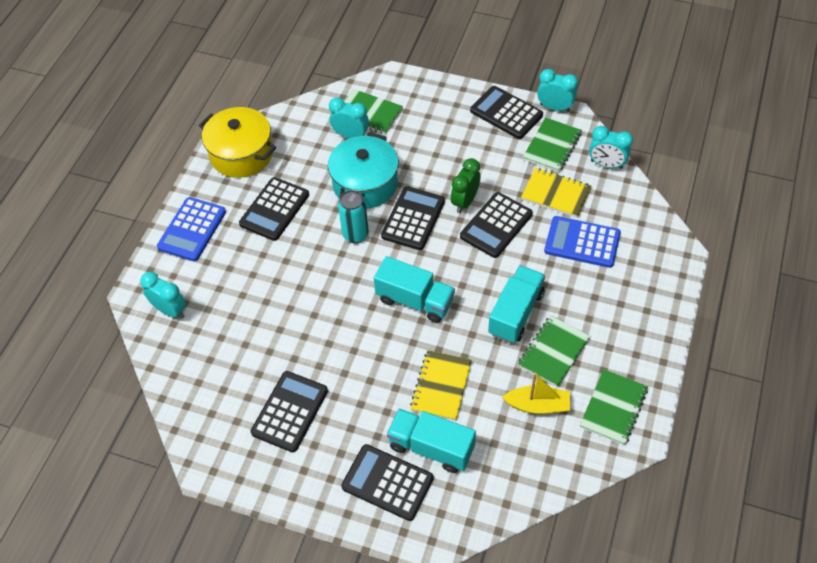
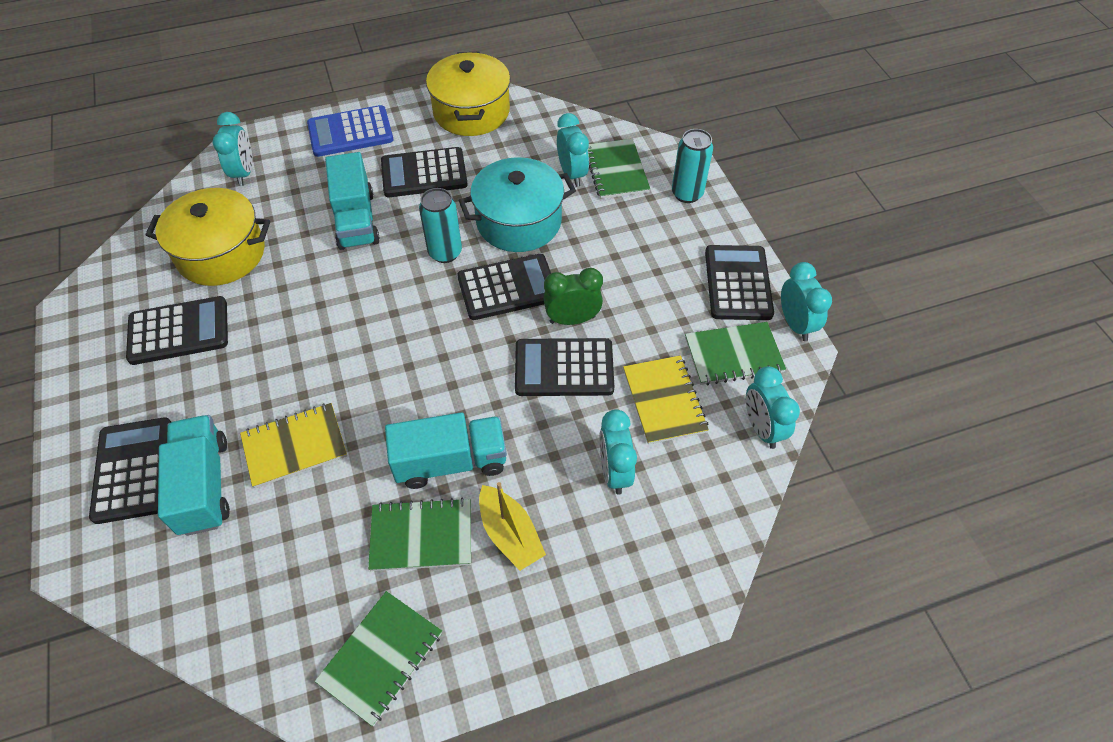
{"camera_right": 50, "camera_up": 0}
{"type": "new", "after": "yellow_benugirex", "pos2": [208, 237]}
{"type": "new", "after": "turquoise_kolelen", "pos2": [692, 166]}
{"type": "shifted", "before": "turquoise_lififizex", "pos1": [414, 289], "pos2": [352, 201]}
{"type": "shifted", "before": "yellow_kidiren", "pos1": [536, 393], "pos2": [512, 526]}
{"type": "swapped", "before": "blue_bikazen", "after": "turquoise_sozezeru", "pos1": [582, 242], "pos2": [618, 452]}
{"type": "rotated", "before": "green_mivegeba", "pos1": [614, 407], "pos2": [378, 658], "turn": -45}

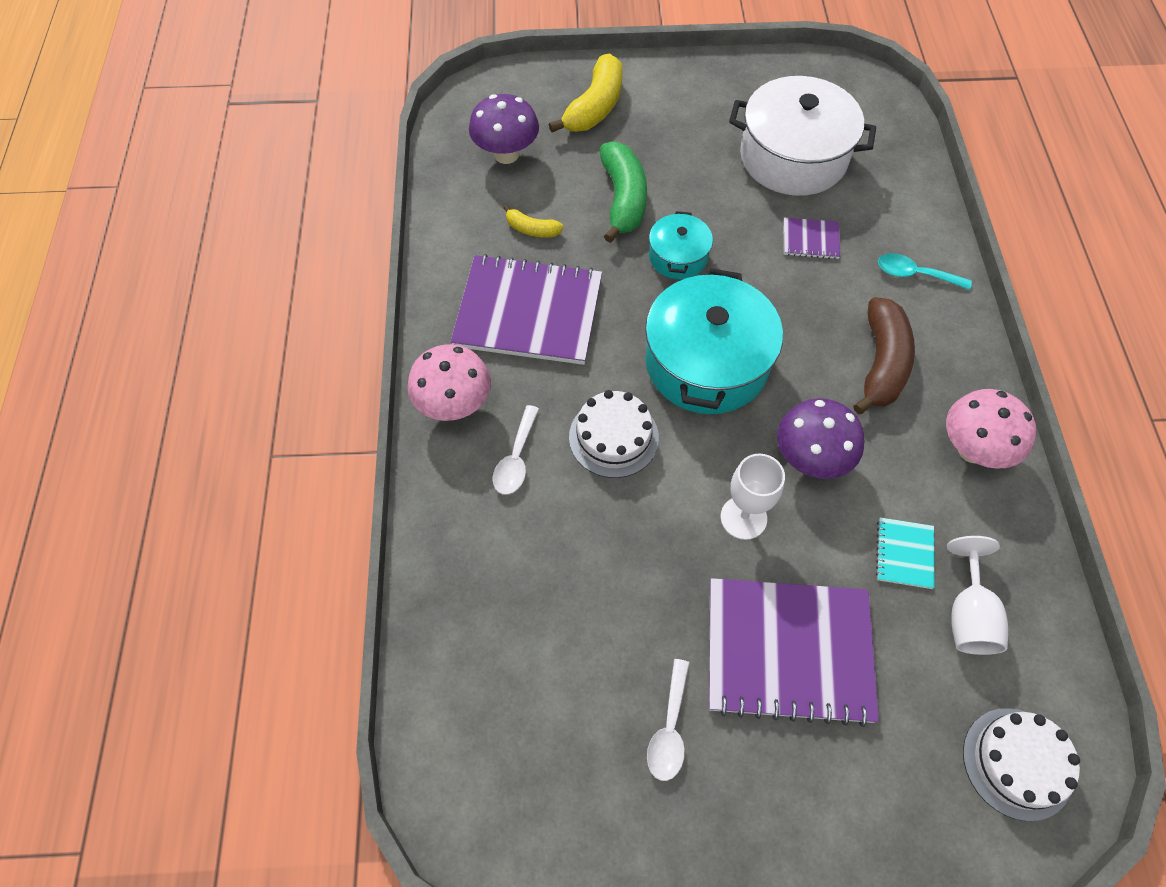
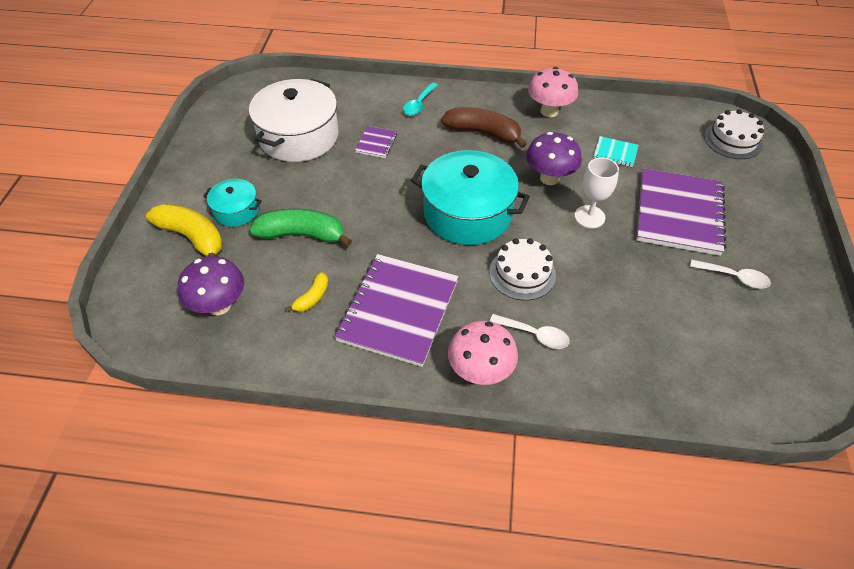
{"camera_right": -80, "camera_up": -10}
{"type": "gone", "before": "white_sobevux", "pos1": [977, 595]}
{"type": "shifted", "before": "turquoise_benugirex", "pos1": [681, 245], "pos2": [232, 203]}

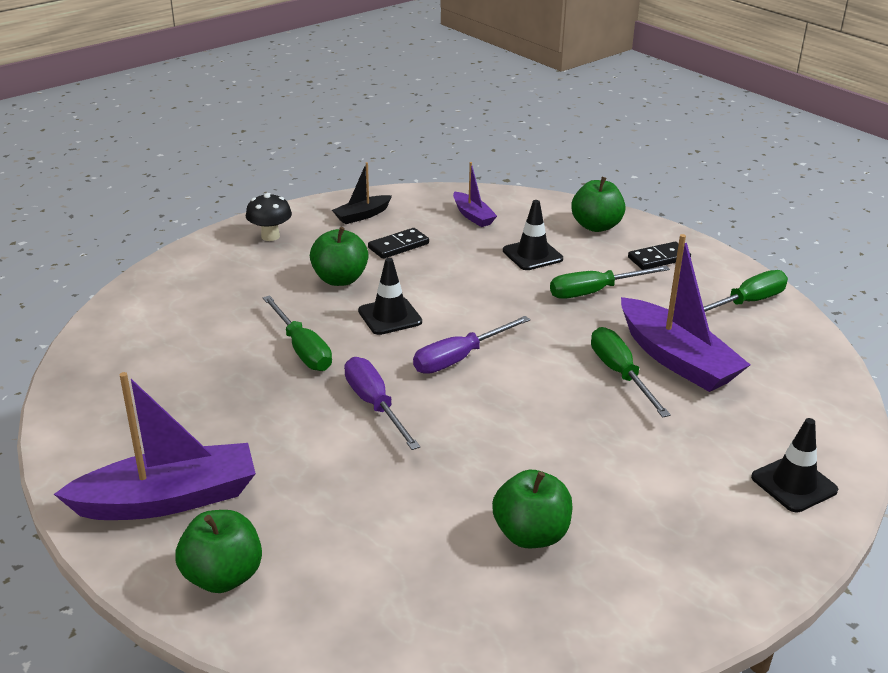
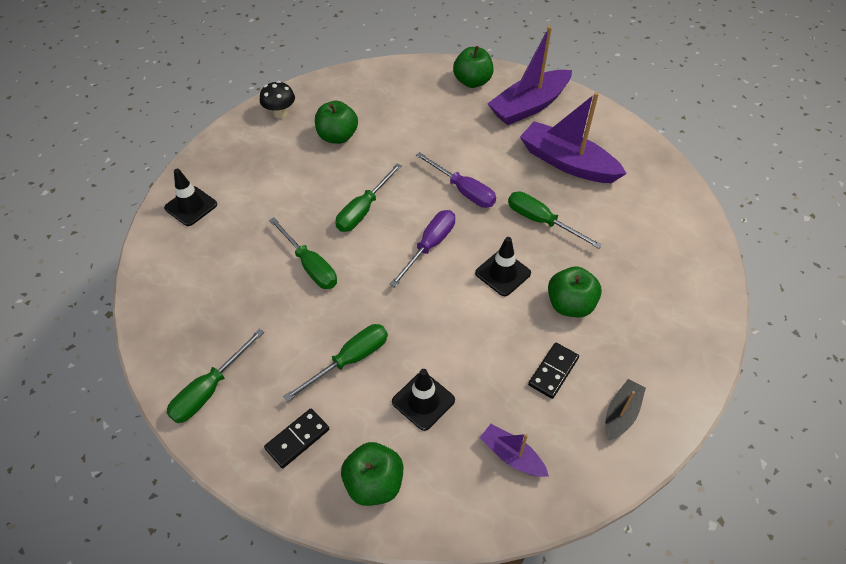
{"camera_right": 160, "camera_up": 20}
{"type": "new", "after": "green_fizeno", "pos2": [369, 197]}
{"type": "shifted", "before": "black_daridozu", "pos1": [269, 217], "pos2": [277, 100]}
{"type": "shifted", "before": "purple_kidiren", "pos1": [685, 313], "pos2": [573, 137]}

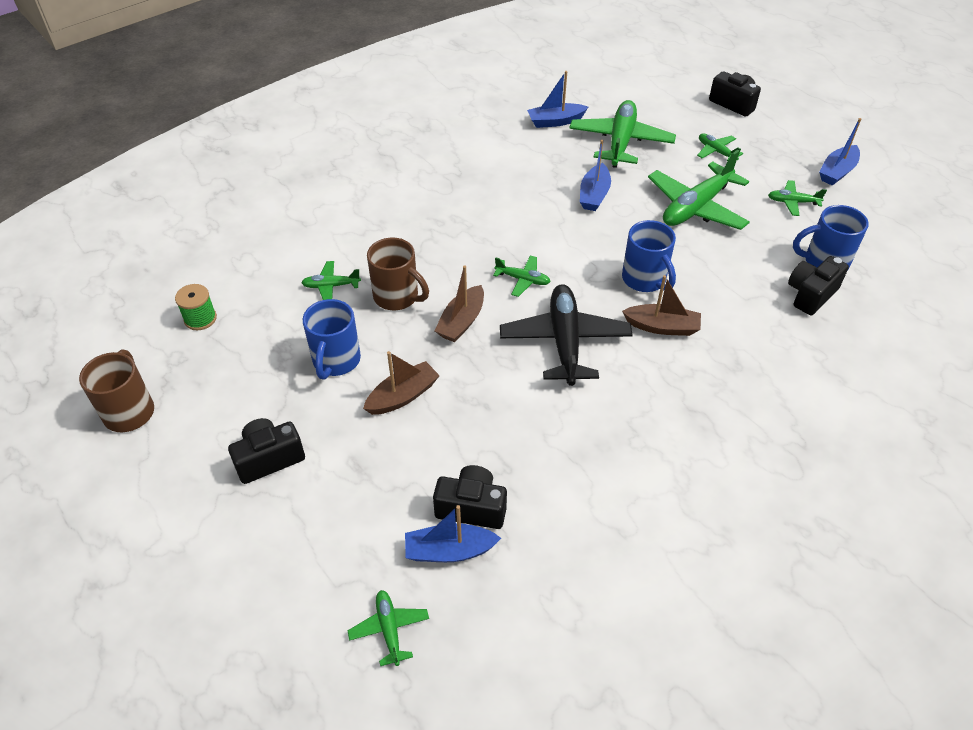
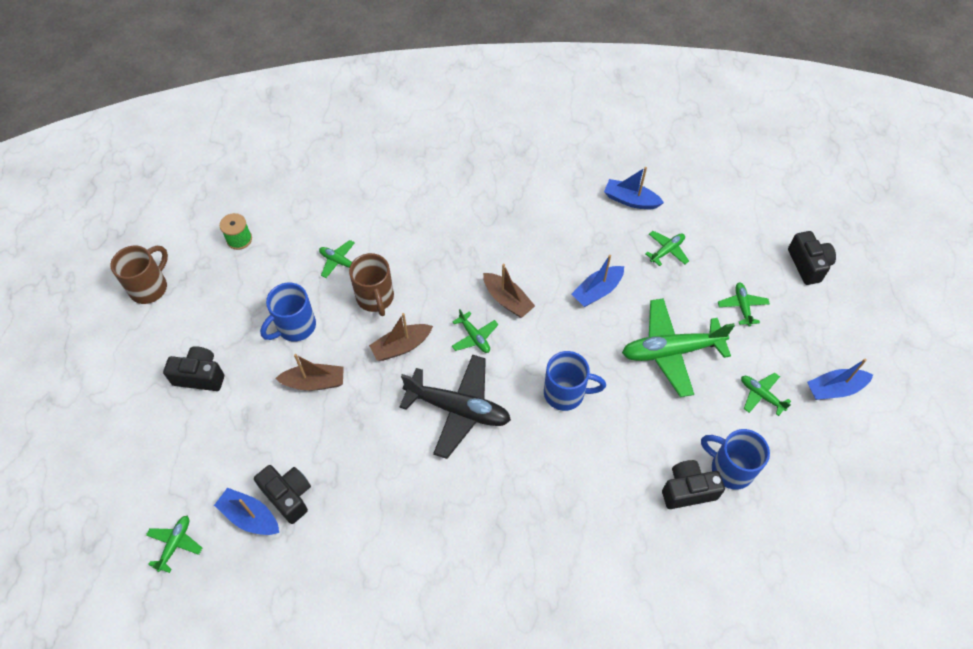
{"camera_right": 35, "camera_up": 10}
{"type": "shifted", "before": "brown_kidiren", "pos1": [661, 305], "pos2": [509, 291]}
{"type": "rotated", "before": "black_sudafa", "pos1": [566, 335], "pos2": [455, 407], "turn": 75}
{"type": "rotated", "before": "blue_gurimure", "pos1": [649, 256], "pos2": [575, 381], "turn": -90}
{"type": "scaled", "before": "green_sudafa", "pos1": [622, 134], "pos2": [667, 248], "scale": 0.48}

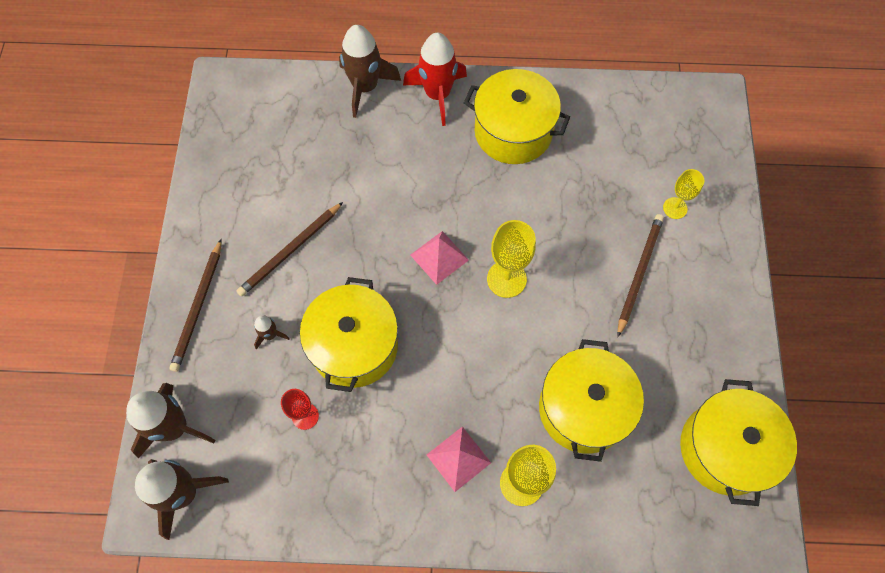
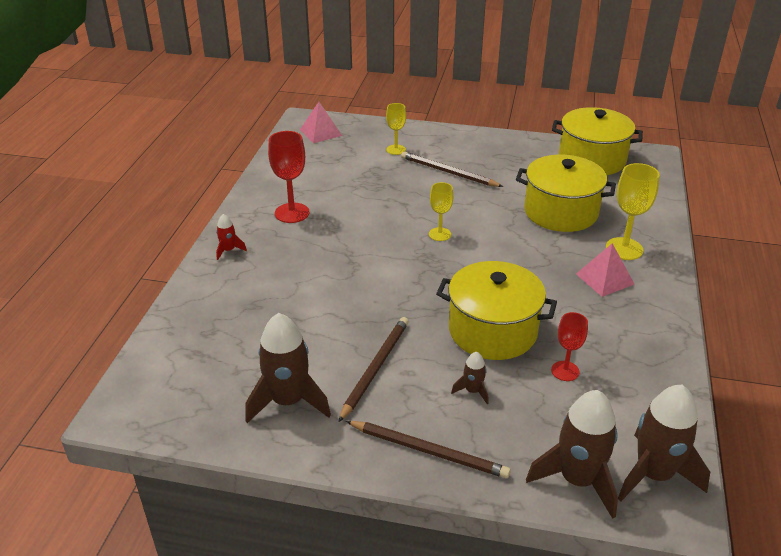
{"camera_right": -80, "camera_up": -30}
{"type": "shifted", "before": "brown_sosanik", "pos1": [370, 71], "pos2": [288, 368]}
{"type": "shifted", "before": "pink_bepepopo", "pos1": [439, 258], "pos2": [321, 122]}
{"type": "swapped", "before": "yellow_benugirex", "after": "red_sobevux", "pos1": [517, 116], "pos2": [288, 177]}
{"type": "rotated", "before": "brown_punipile", "pos1": [289, 249], "pos2": [374, 369], "turn": -120}
{"type": "scaled", "before": "red_sosanik", "pos1": [435, 79], "pos2": [231, 237], "scale": 0.47}
{"type": "scaled", "before": "yellow_sobevux", "pos1": [511, 259], "pos2": [441, 211], "scale": 0.63}

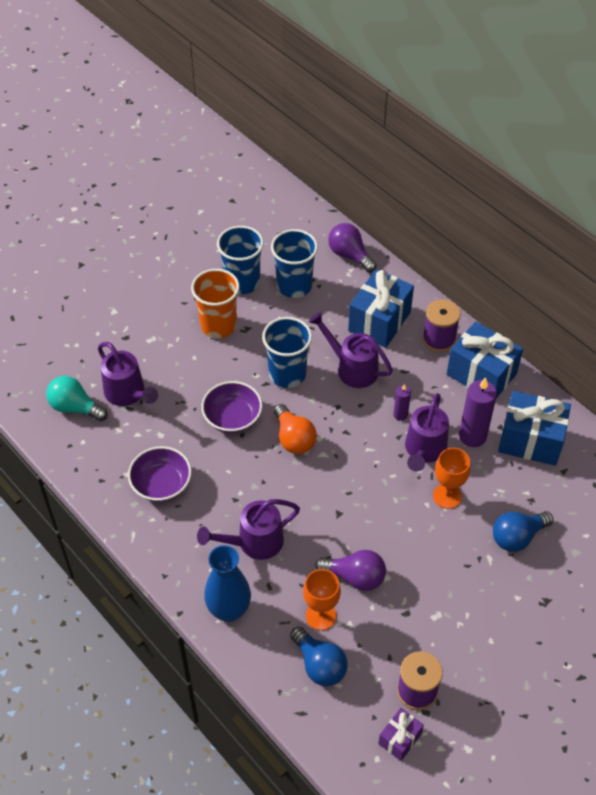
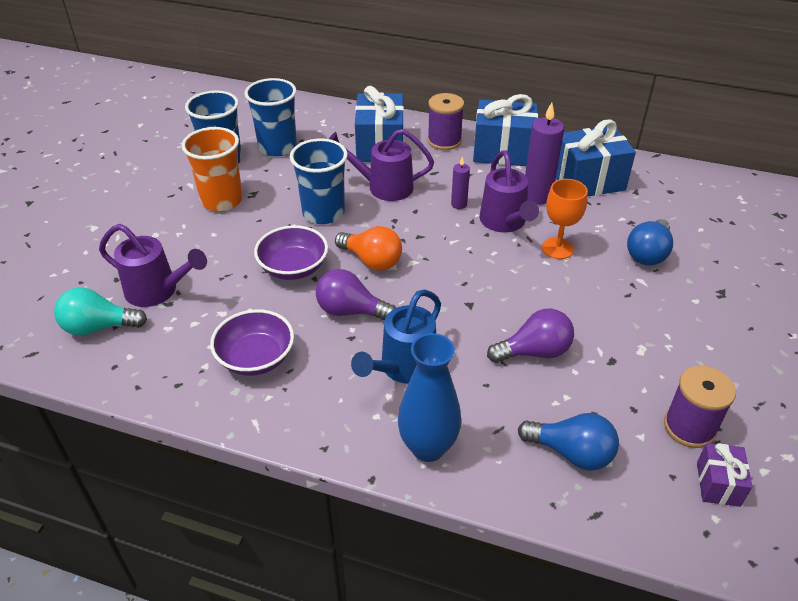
{"camera_right": -30, "camera_up": -10}
{"type": "gone", "before": "orange_sobevux", "pos1": [322, 599]}
{"type": "shifted", "before": "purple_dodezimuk", "pos1": [352, 248], "pos2": [356, 294]}
{"type": "repainted", "before": "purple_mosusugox", "after": "blue_mosusugox", "pos1": [248, 529], "pos2": [396, 336]}

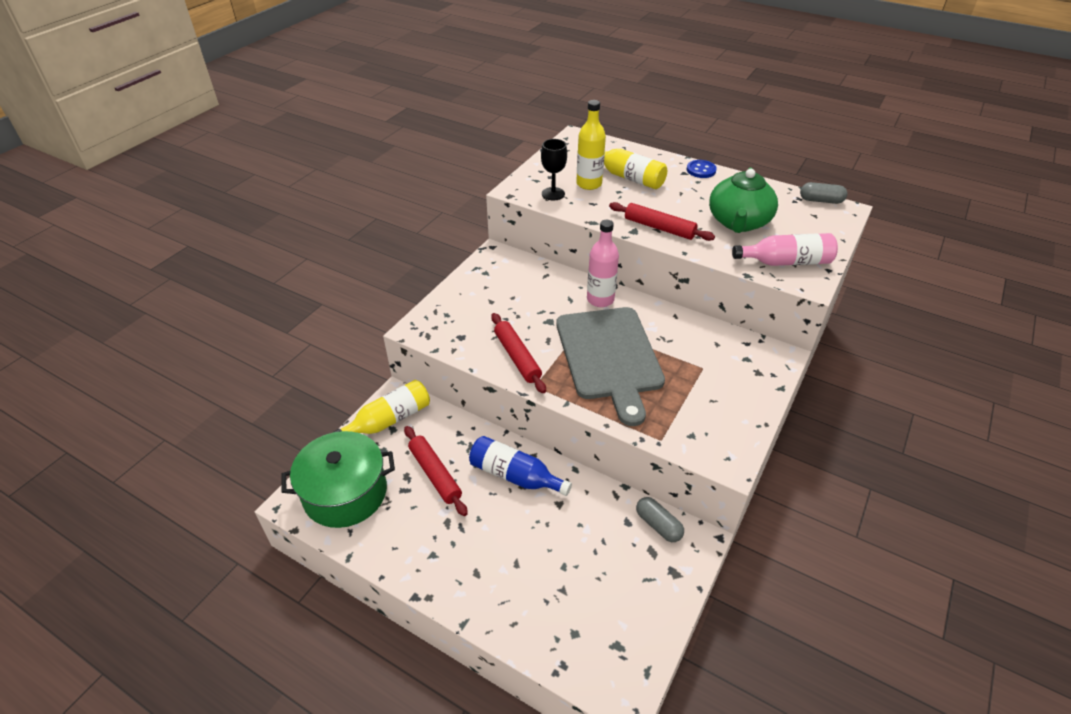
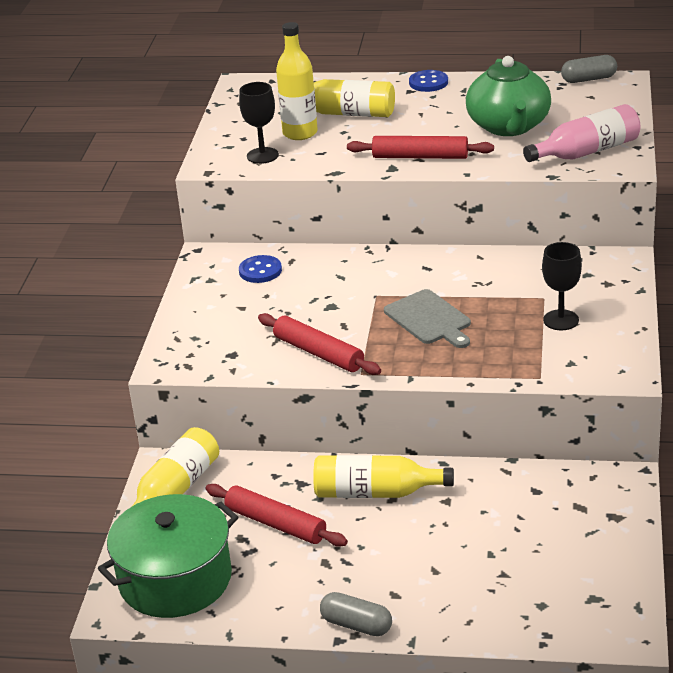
{"camera_right": -20, "camera_up": -10}
{"type": "gone", "before": "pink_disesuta", "pos1": [603, 263]}
{"type": "new", "after": "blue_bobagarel", "pos2": [260, 269]}
{"type": "new", "after": "black_sobevux", "pos2": [562, 286]}
{"type": "shifted", "before": "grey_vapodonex", "pos1": [660, 519], "pos2": [356, 614]}
{"type": "repainted", "before": "blue_disesuta", "after": "yellow_disesuta", "pos1": [520, 466], "pos2": [383, 476]}
{"type": "scaled", "before": "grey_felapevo", "pos1": [610, 366], "pos2": [427, 318], "scale": 0.51}

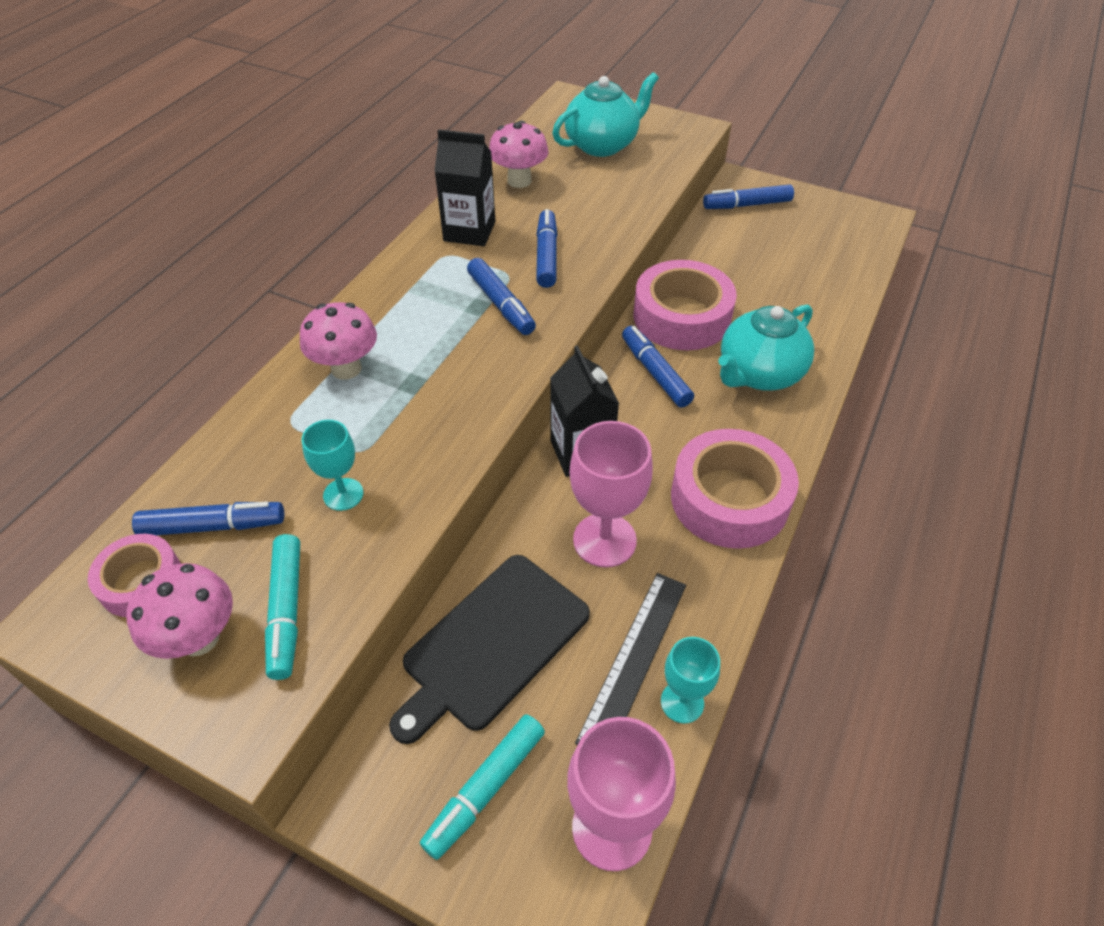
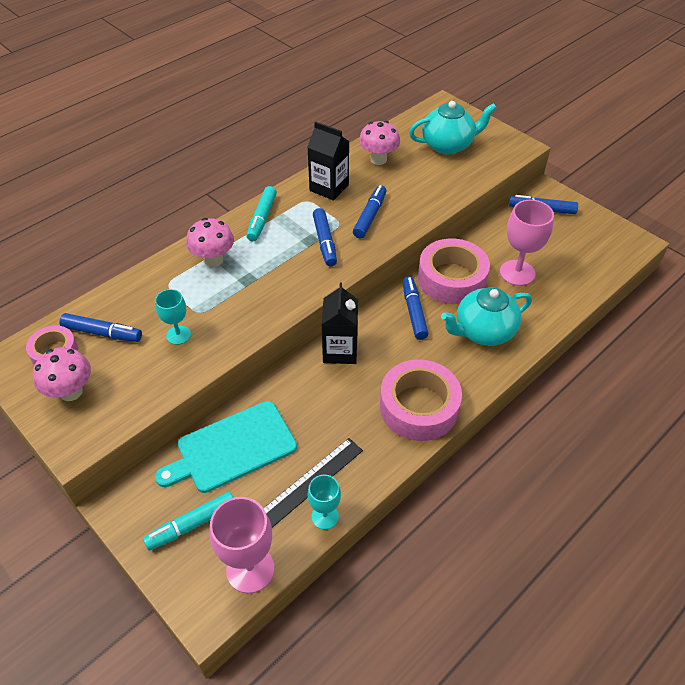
{"camera_right": 20, "camera_up": 0}
{"type": "shifted", "before": "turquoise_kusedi", "pos1": [282, 607], "pos2": [261, 213]}
{"type": "shifted", "before": "pink_sobevux", "pos1": [611, 494], "pos2": [527, 243]}
{"type": "repainted", "before": "black_felapevo", "after": "turquoise_felapevo", "pos1": [489, 649], "pos2": [226, 447]}

